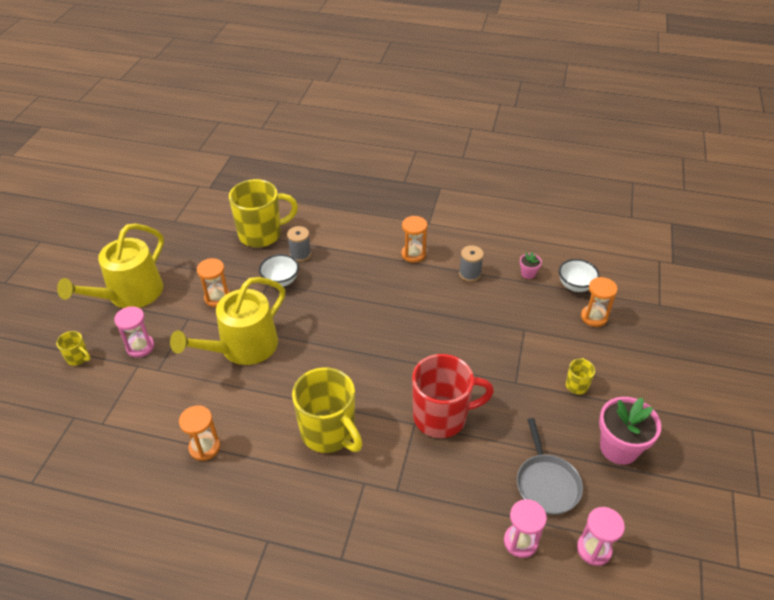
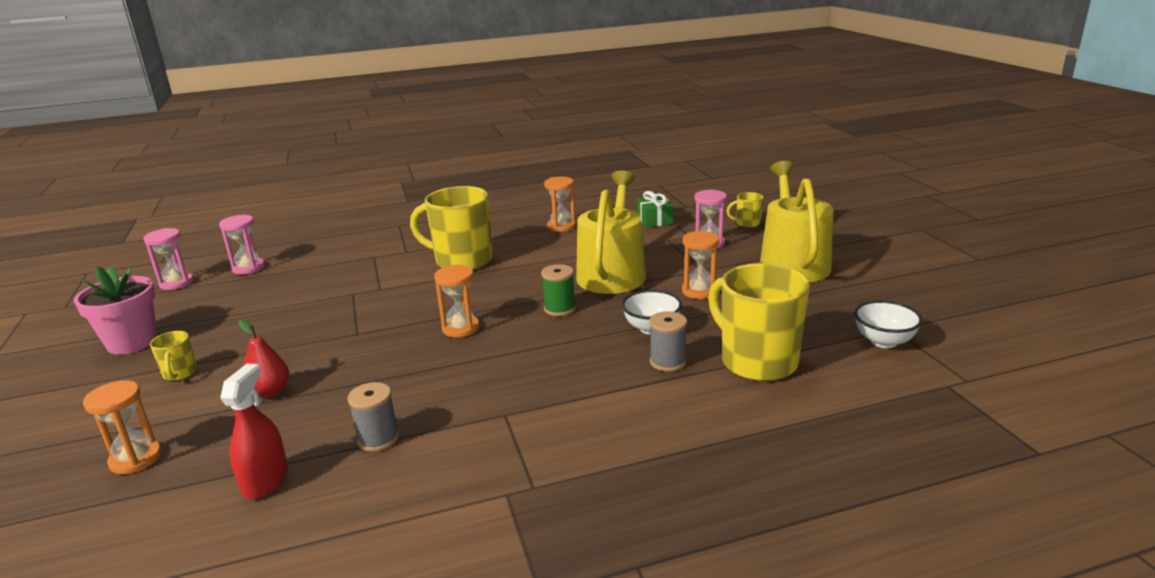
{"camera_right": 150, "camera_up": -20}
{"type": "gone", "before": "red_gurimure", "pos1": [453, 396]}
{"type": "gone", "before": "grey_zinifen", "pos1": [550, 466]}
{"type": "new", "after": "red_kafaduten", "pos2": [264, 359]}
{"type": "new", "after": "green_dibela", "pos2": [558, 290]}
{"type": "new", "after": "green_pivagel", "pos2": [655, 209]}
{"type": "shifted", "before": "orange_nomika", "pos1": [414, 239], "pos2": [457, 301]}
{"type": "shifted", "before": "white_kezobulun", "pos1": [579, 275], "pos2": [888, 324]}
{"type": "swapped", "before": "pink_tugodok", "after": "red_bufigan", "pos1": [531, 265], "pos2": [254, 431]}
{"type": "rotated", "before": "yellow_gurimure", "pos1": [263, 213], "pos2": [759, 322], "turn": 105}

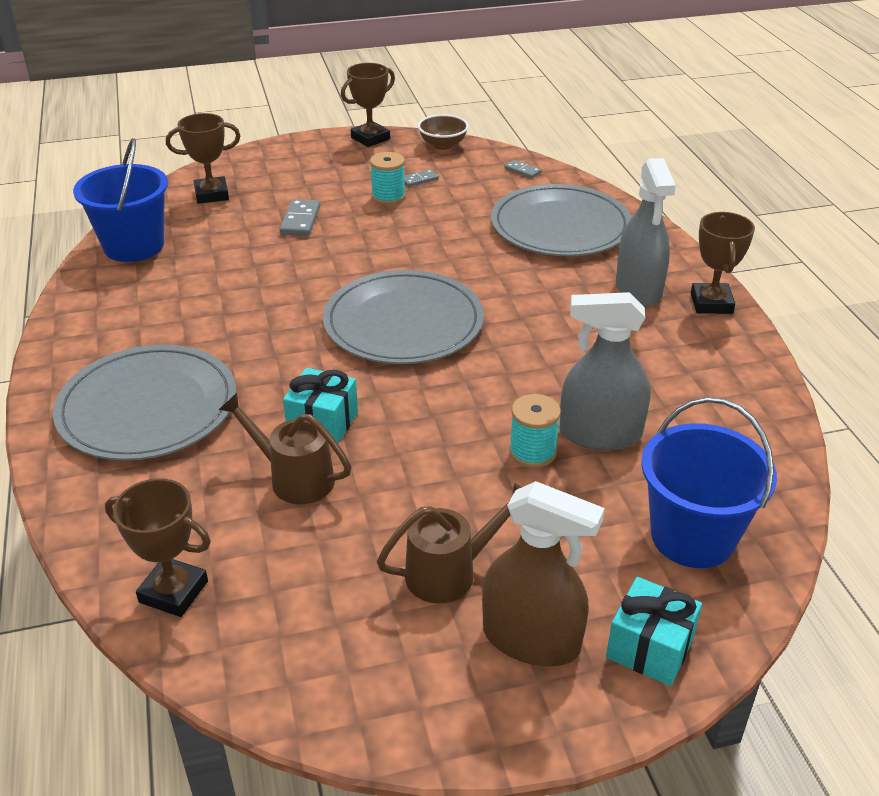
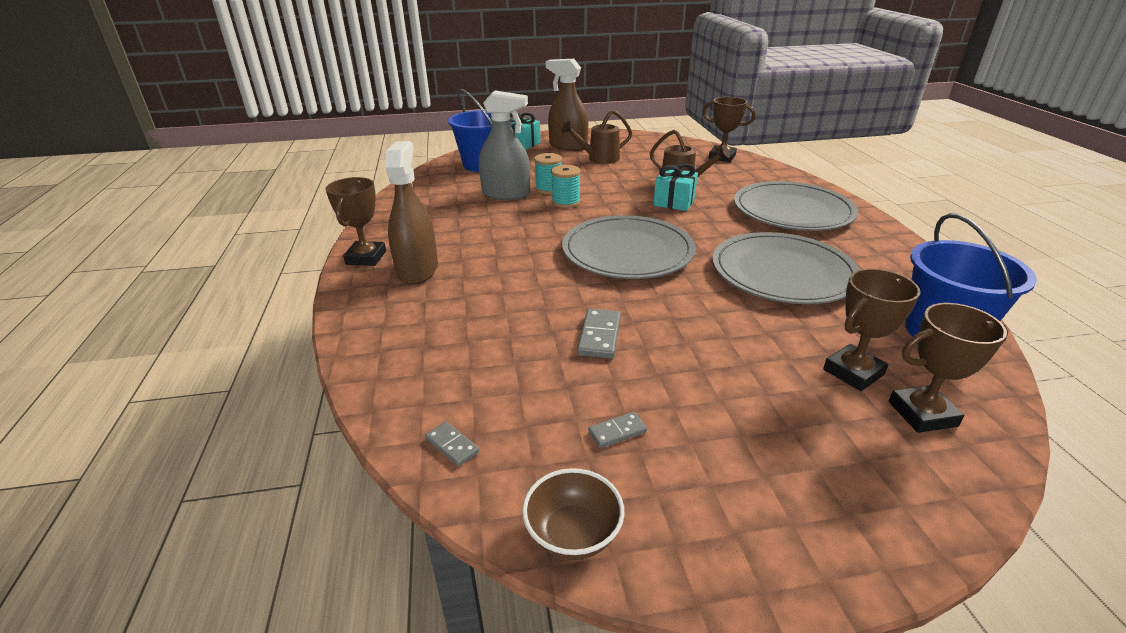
{"camera_right": -175, "camera_up": -5}
{"type": "shifted", "before": "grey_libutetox", "pos1": [300, 217], "pos2": [599, 333]}
{"type": "shifted", "before": "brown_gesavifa", "pos1": [368, 105], "pos2": [872, 329]}
{"type": "shifted", "before": "turquoise_dibela", "pos1": [388, 178], "pos2": [565, 186]}
{"type": "shifted", "before": "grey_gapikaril", "pos1": [561, 220], "pos2": [786, 268]}
{"type": "repainted", "before": "grey_bufigan", "after": "brown_bufigan", "pos1": [646, 232], "pos2": [411, 213]}

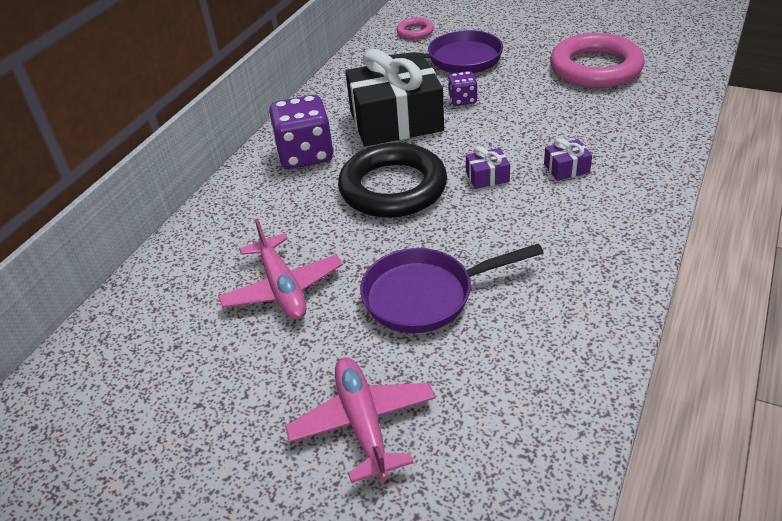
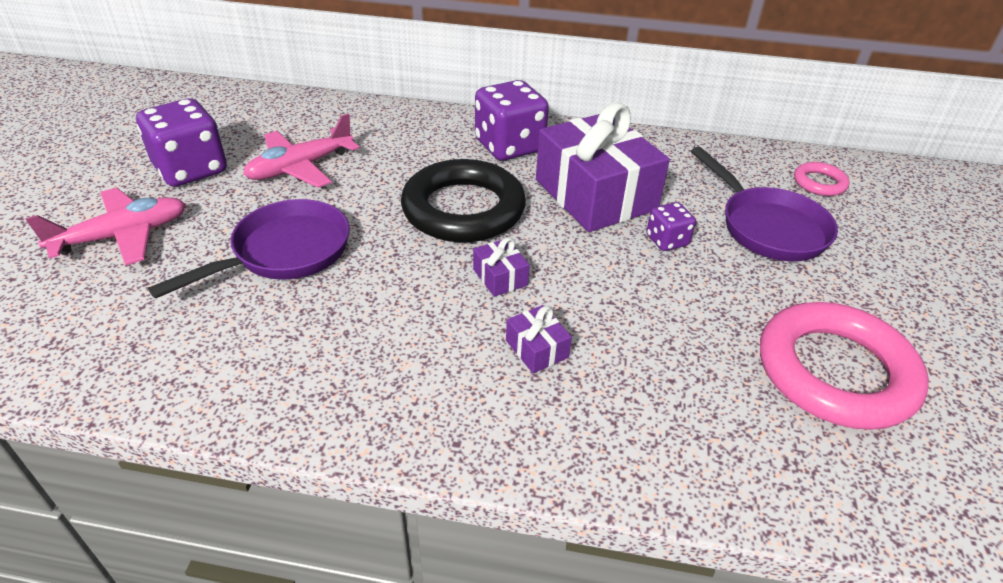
{"camera_right": 70, "camera_up": 0}
{"type": "new", "after": "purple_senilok", "pos2": [181, 142]}
{"type": "repainted", "before": "black_pivagel", "after": "purple_pivagel", "pos1": [394, 97], "pos2": [603, 167]}
{"type": "rotated", "before": "purple_zinifen", "pos1": [452, 288], "pos2": [249, 249], "turn": 75}

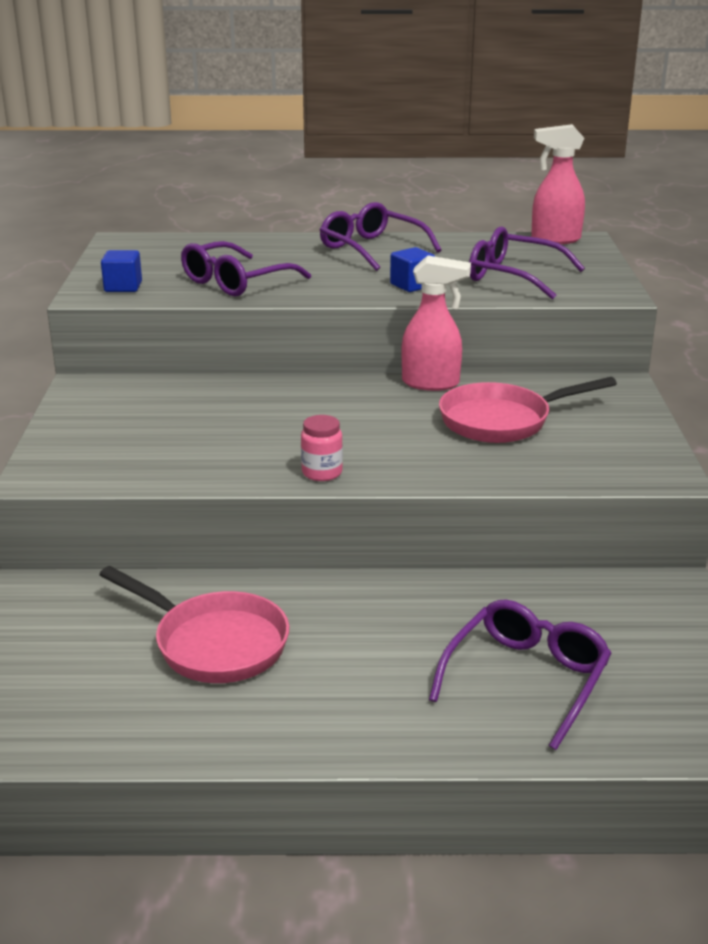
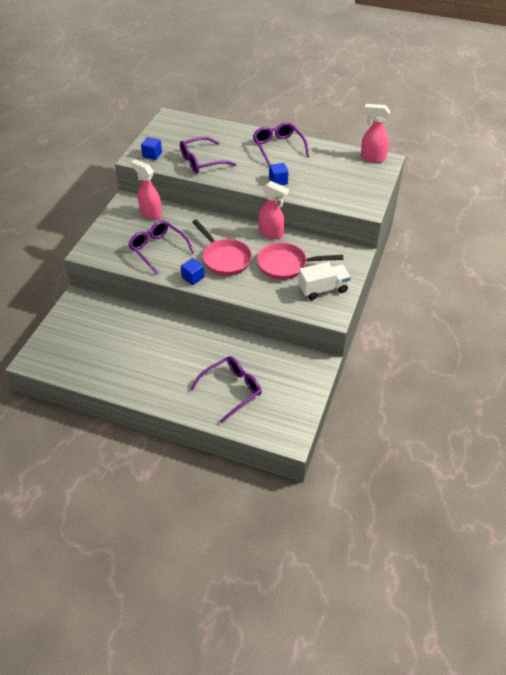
{"camera_right": 20, "camera_up": 20}
{"type": "new", "after": "pink_bufigan", "pos2": [146, 189]}
{"type": "new", "after": "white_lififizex", "pos2": [324, 281]}
{"type": "shifted", "before": "pink_zinifen", "pos1": [194, 624], "pos2": [222, 247]}
{"type": "shifted", "before": "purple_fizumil", "pos1": [527, 263], "pos2": [161, 247]}
{"type": "swapped", "before": "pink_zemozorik", "after": "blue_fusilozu", "pos1": [322, 448], "pos2": [193, 271]}

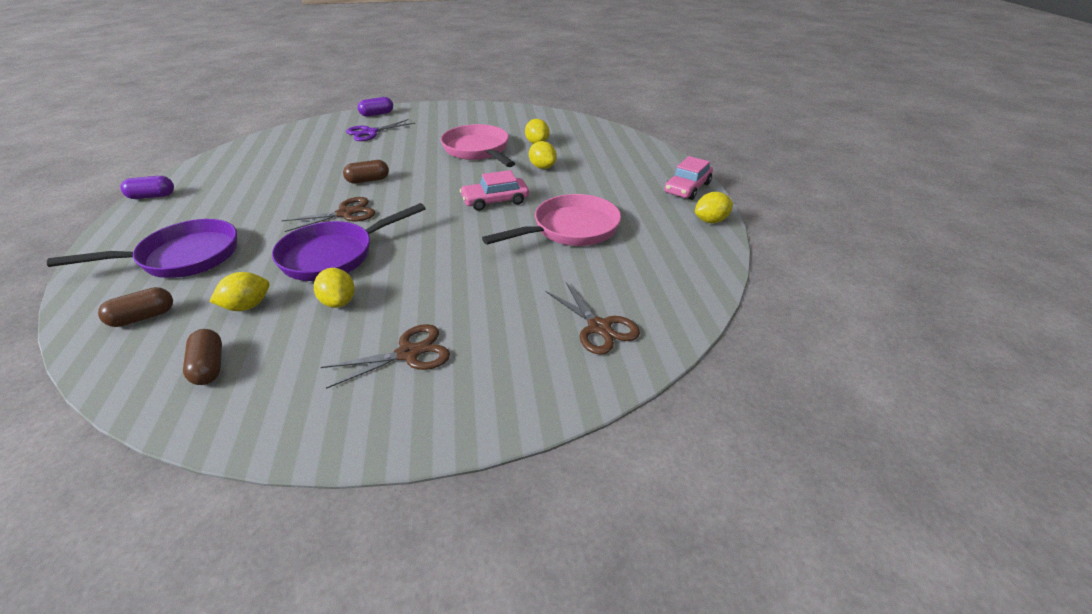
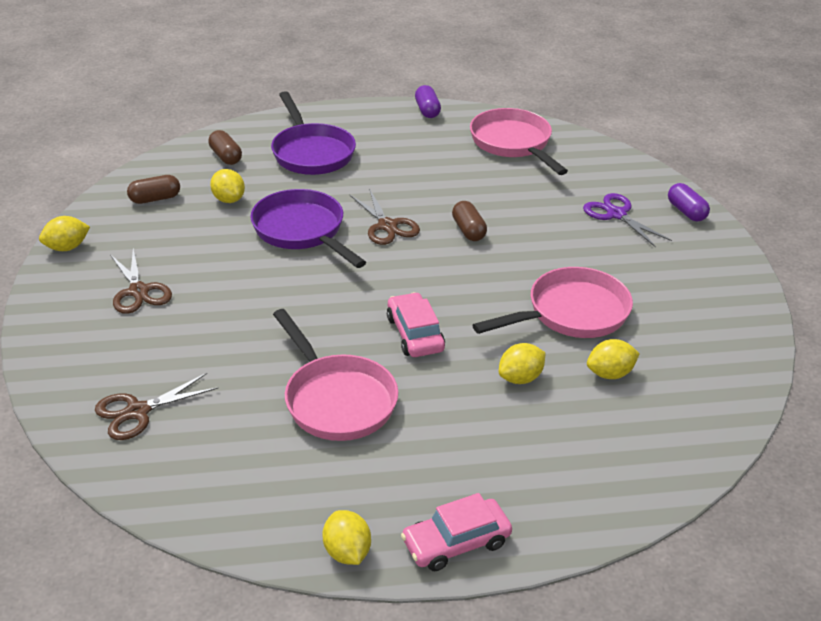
{"camera_right": 90, "camera_up": 0}
{"type": "new", "after": "pink_zinifen", "pos2": [519, 141]}
{"type": "shifted", "before": "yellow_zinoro", "pos1": [334, 288], "pos2": [64, 233]}
{"type": "rotated", "before": "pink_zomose", "pos1": [688, 178], "pos2": [456, 532], "turn": -60}

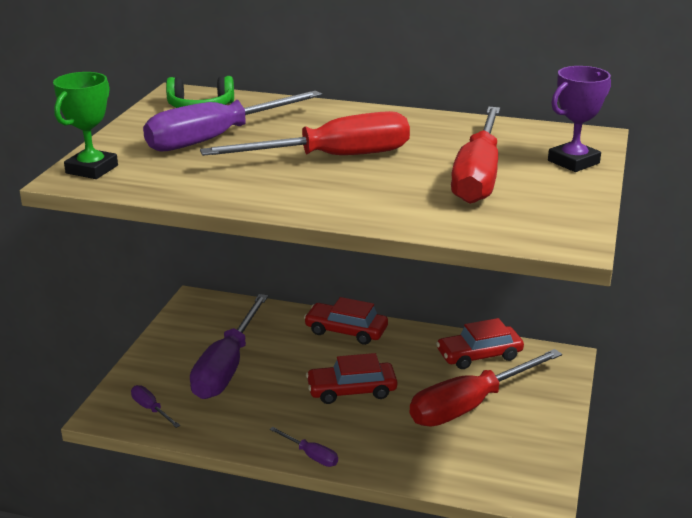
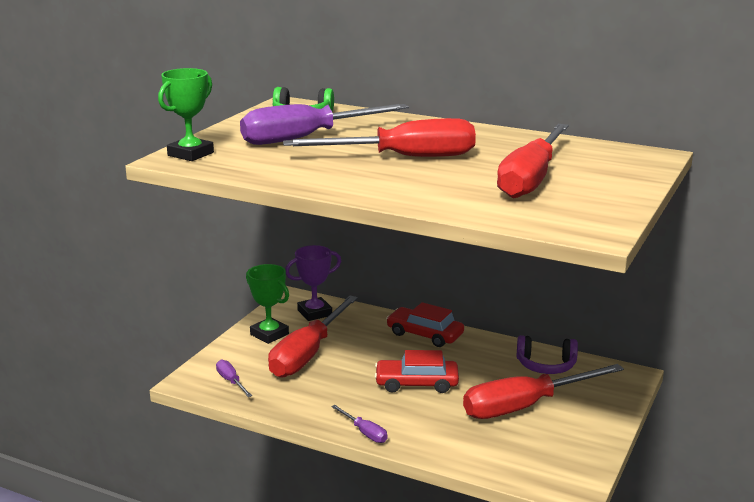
{"camera_right": 10, "camera_up": -5}
{"type": "new", "after": "green_gesavifa", "pos2": [267, 304]}
{"type": "shifted", "before": "purple_gesavifa", "pos1": [579, 119], "pos2": [313, 283]}
{"type": "swapped", "before": "red_zomose", "after": "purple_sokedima", "pos1": [480, 343], "pos2": [547, 354]}
{"type": "repainted", "before": "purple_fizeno", "after": "red_fizeno", "pos1": [229, 346], "pos2": [313, 337]}

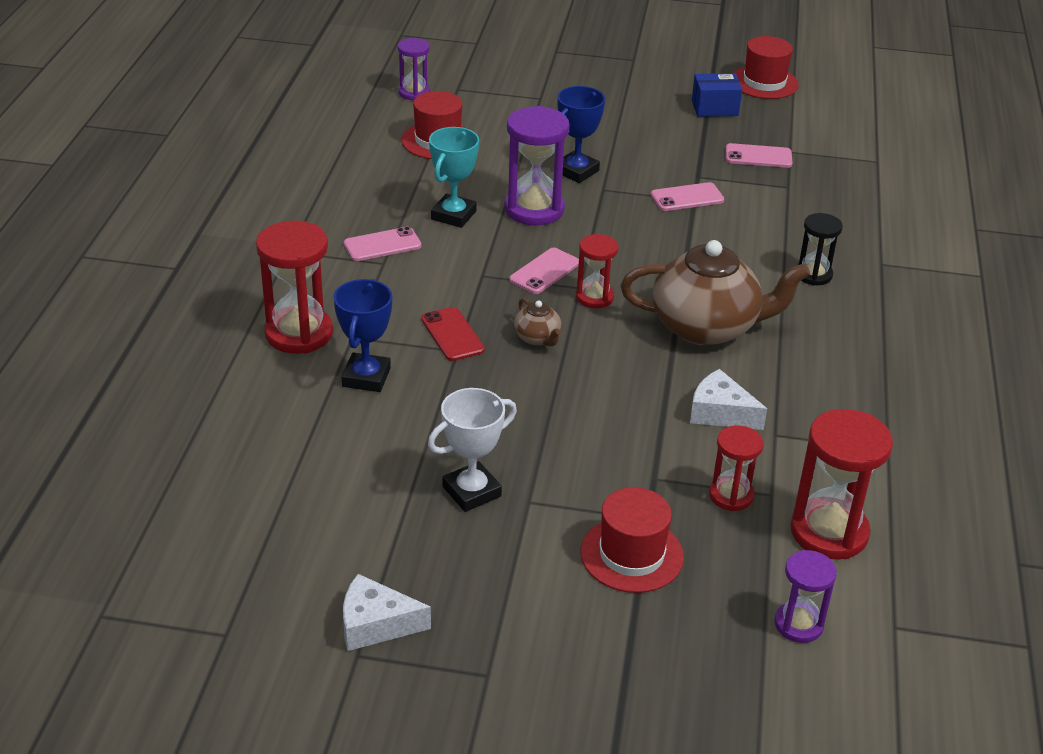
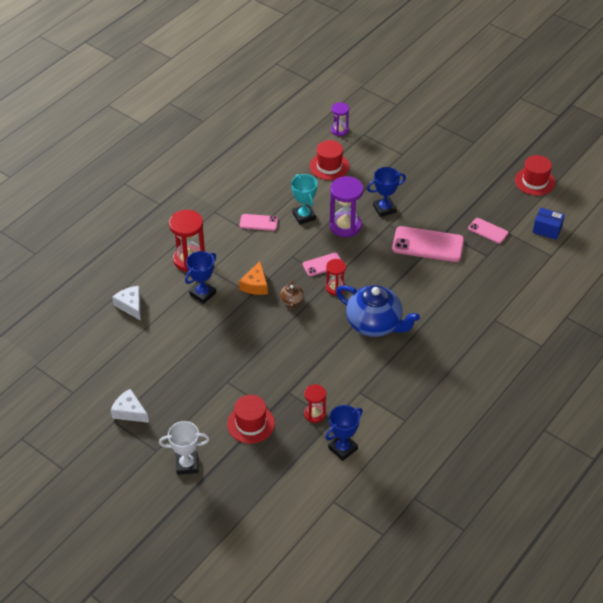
{"camera_right": 30, "camera_up": 10}
{"type": "gone", "before": "purple_nomika", "pos1": [805, 596]}
{"type": "gone", "before": "black_nomika", "pos1": [820, 249]}
{"type": "shifted", "before": "white_gesavifa", "pos1": [472, 450], "pos2": [184, 448]}
{"type": "shifted", "before": "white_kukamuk", "pos1": [728, 399], "pos2": [126, 303]}
{"type": "shifted", "before": "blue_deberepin", "pos1": [717, 95], "pos2": [548, 223]}
{"type": "swapped", "before": "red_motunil", "after": "orange_kukamuk", "pos1": [453, 334], "pos2": [253, 278]}
{"type": "swapped", "before": "red_nomika", "after": "blue_gesavifa", "pos1": [841, 484], "pos2": [344, 433]}
{"type": "repainted", "before": "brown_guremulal", "after": "blue_guremulal", "pos1": [715, 293], "pos2": [378, 311]}
{"type": "rotated", "before": "turquoise_gesavifa", "pos1": [454, 177], "pos2": [304, 199], "turn": -75}
{"type": "scaled", "before": "pink_motunil", "pos1": [687, 196], "pos2": [428, 244], "scale": 1.82}

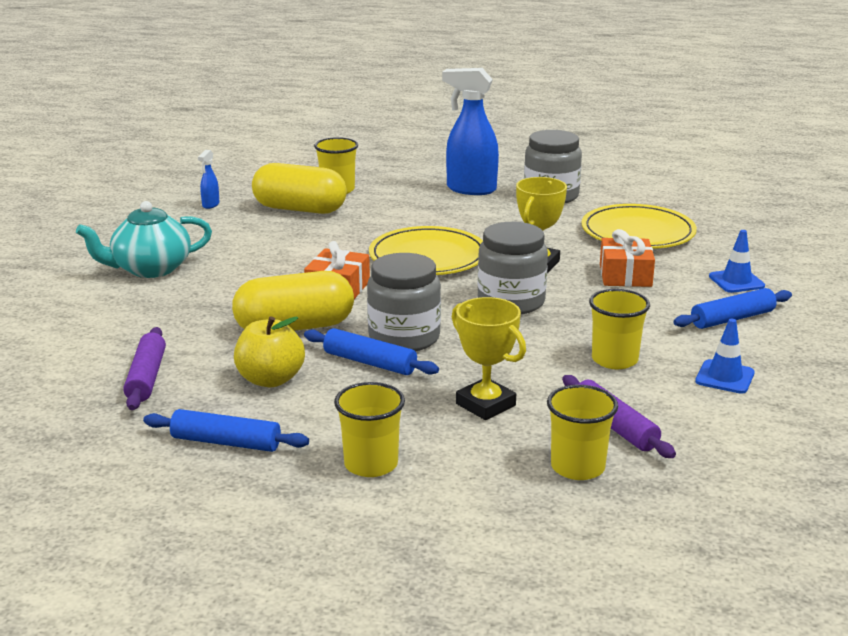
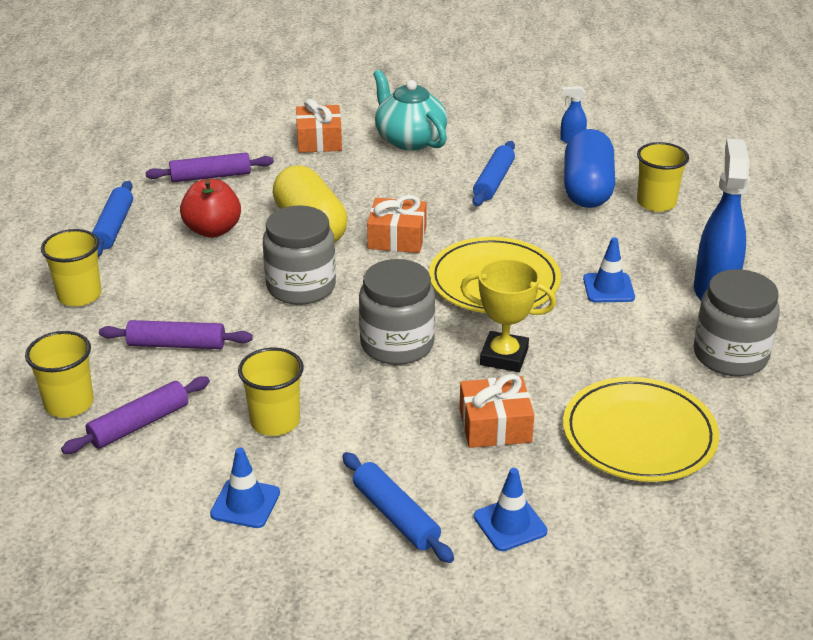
{"camera_right": 80, "camera_up": 10}
{"type": "new", "after": "orange_pivagel", "pos2": [319, 126]}
{"type": "new", "after": "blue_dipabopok", "pos2": [609, 269]}
{"type": "shifted", "before": "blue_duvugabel", "pos1": [371, 351], "pos2": [494, 173]}
{"type": "swapped", "before": "yellow_gesavifa", "after": "purple_duvugabel", "pos1": [489, 358], "pos2": [176, 334]}
{"type": "repainted", "before": "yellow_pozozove", "after": "red_pozozove", "pos1": [269, 352], "pos2": [210, 208]}
{"type": "repainted", "before": "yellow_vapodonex", "after": "blue_vapodonex", "pos1": [299, 188], "pos2": [589, 168]}

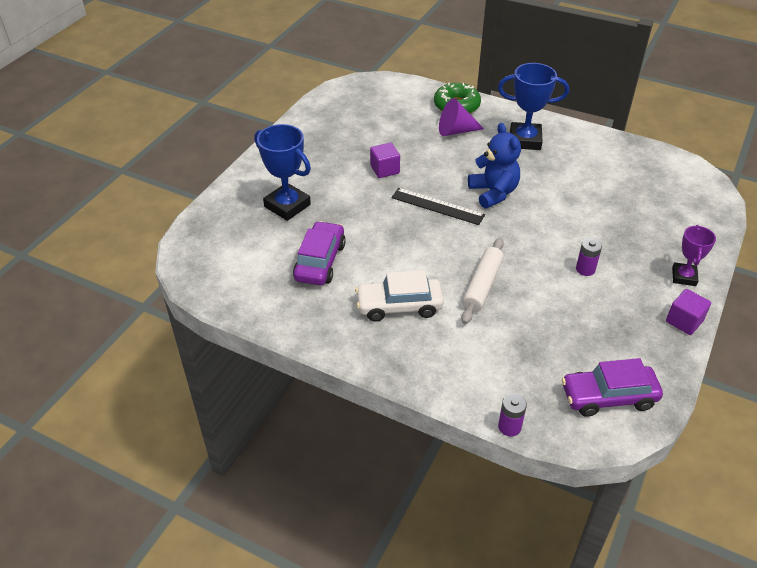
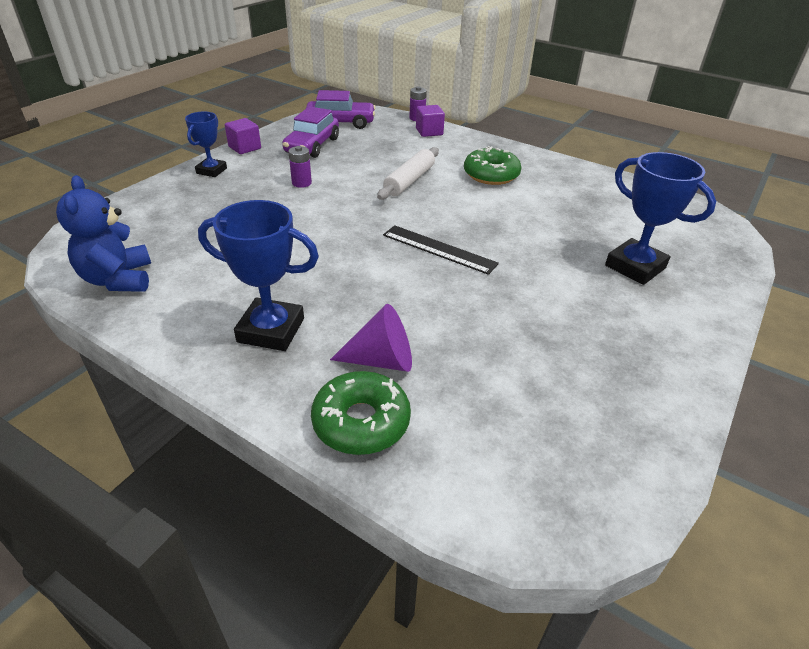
{"camera_right": -175, "camera_up": -5}
{"type": "shifted", "before": "purple_zomose", "pos1": [319, 253], "pos2": [310, 132]}
{"type": "shifted", "before": "purple_fusilozu", "pos1": [385, 160], "pos2": [430, 121]}
{"type": "shifted", "before": "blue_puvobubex", "pos1": [494, 166], "pos2": [103, 233]}
{"type": "swapped", "before": "white_zomose", "after": "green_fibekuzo", "pos1": [399, 296], "pos2": [492, 165]}
{"type": "repainted", "before": "purple_gesavifa", "after": "blue_gesavifa", "pos1": [694, 255], "pos2": [206, 144]}

